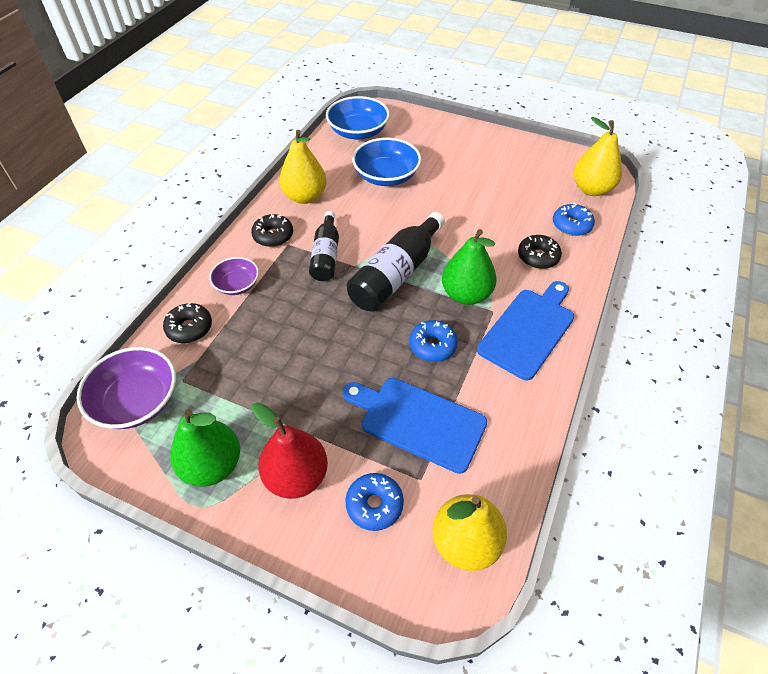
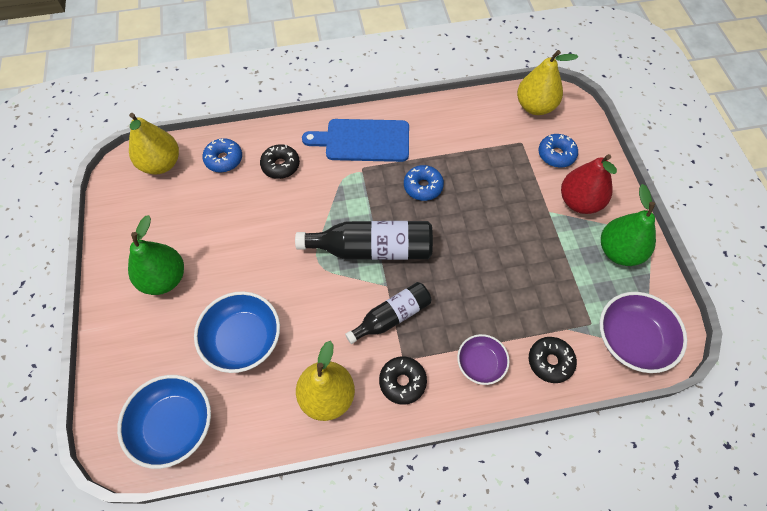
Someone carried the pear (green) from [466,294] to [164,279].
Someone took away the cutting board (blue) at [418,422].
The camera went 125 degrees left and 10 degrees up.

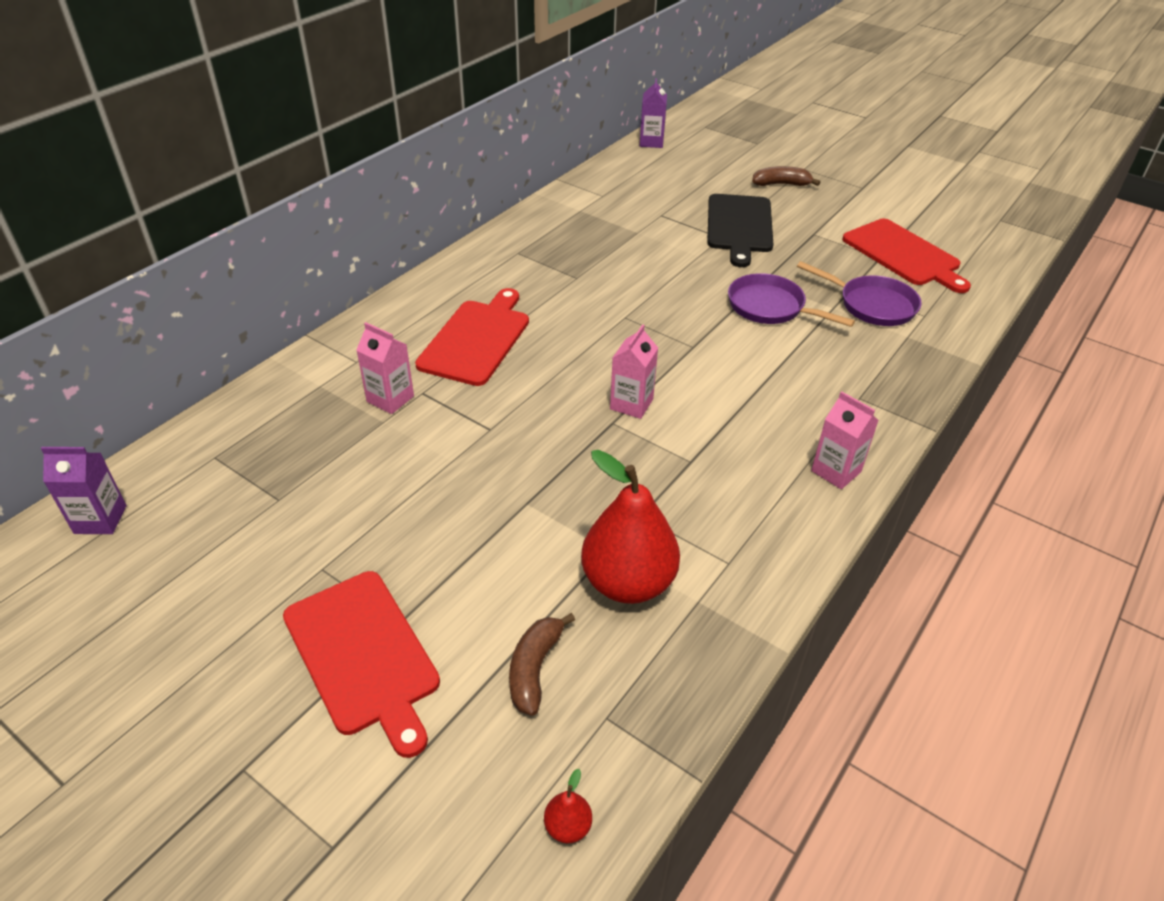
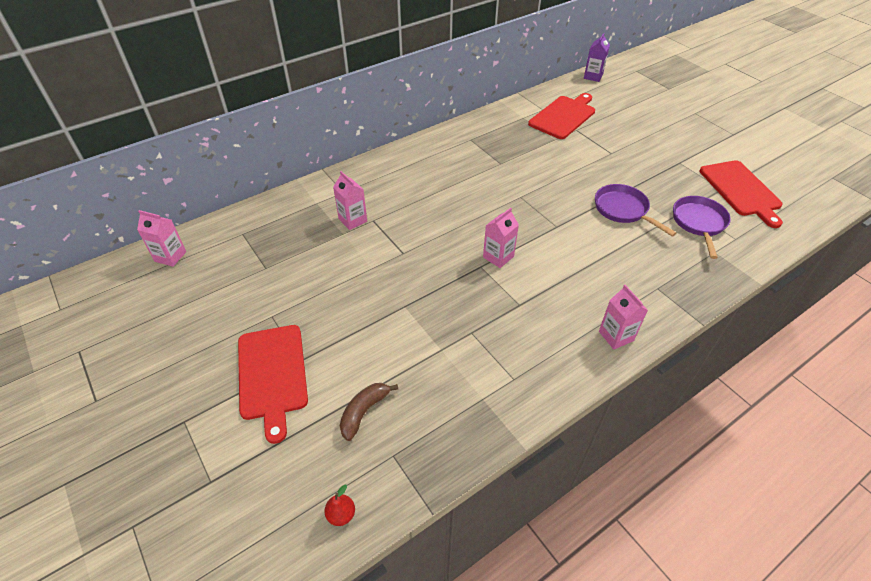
Someone repainted the carton (purple) at [100,519], which became the carton (pink) at [170,256].
Someone carried the cutting board (red) from [476,339] to [563,116].
Someone rotated the pan (purple) at [872,305] by 135 degrees counterclockwise.
Someone took away the pear (red) at [628,582].
Someone took away the cutting board (black) at [739,226].
Someone took away the banana (brown) at [781,184].
The camera went 20 degrees right and 5 degrees up.

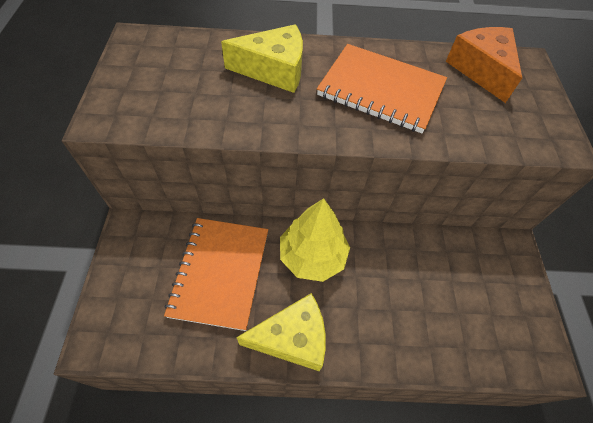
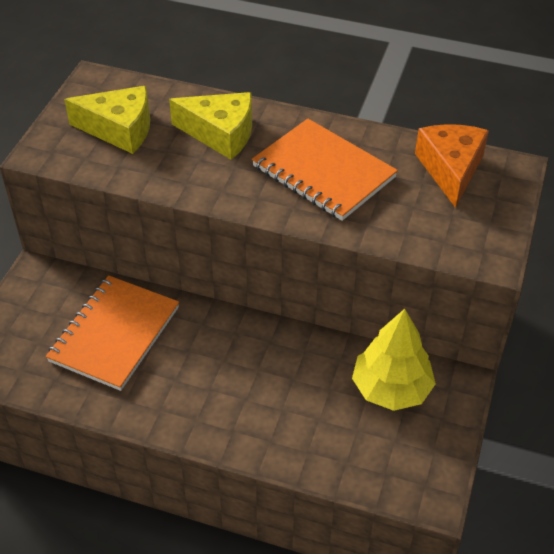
Someone carried the cheese (yellow) from [292,338] to [119,129].
Someone carried the tree (yellow) from [312,256] to [391,388].
The camera went 20 degrees right and 10 degrees down.

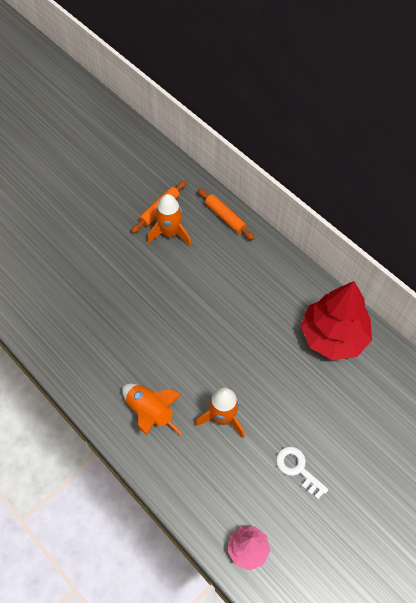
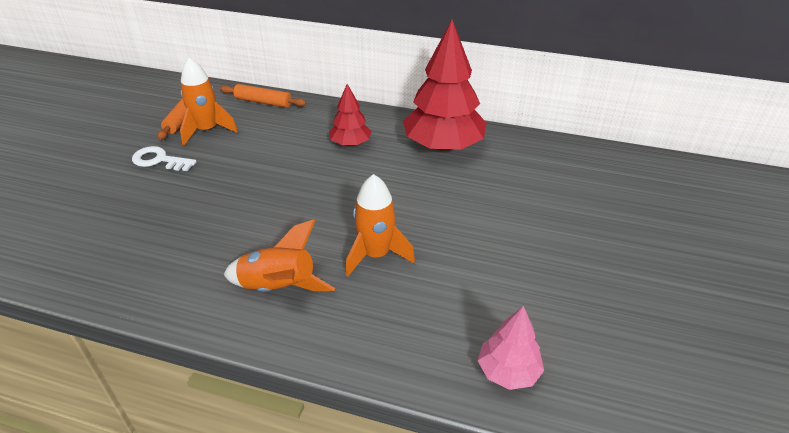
Someone carried the key (white) from [298,469] to [159,160].
Someone put down the tree (red) at [350,143].
The camera went 30 degrees left and 20 degrees down.

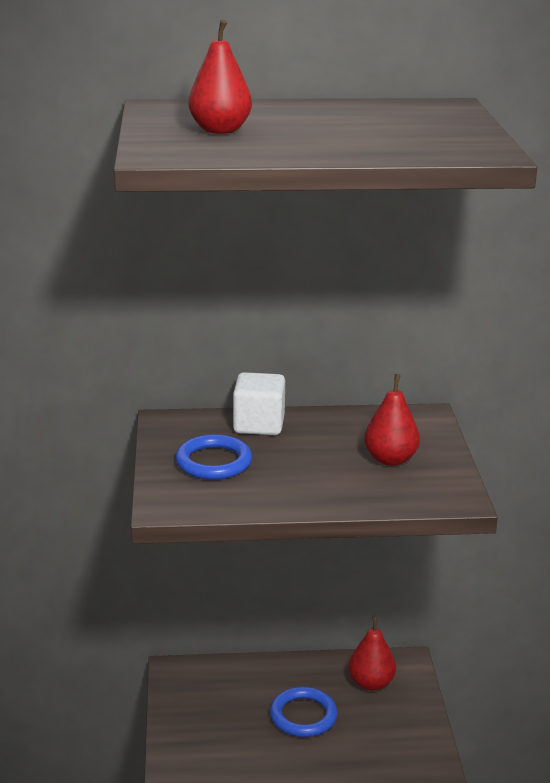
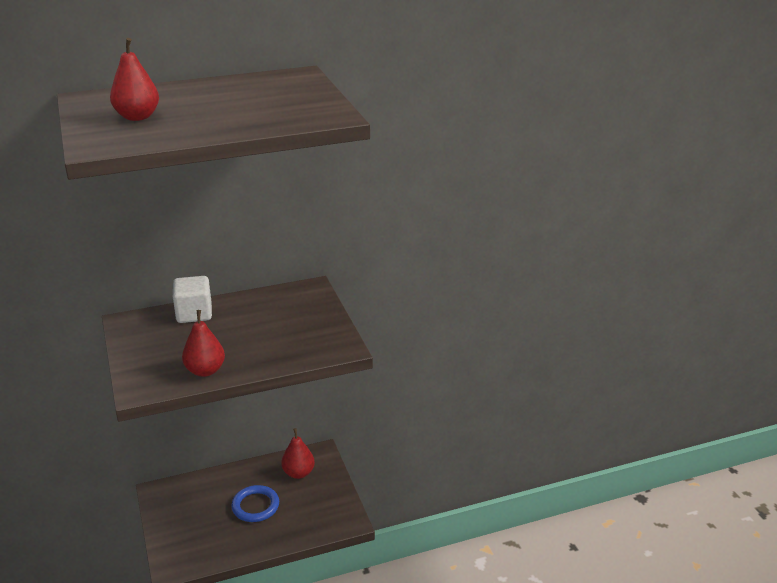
Someone carried the pear (red) from [390,459] to [205,371].
Someone took away the ring (blue) at [213,462].
The camera went 15 degrees left and 5 degrees up.

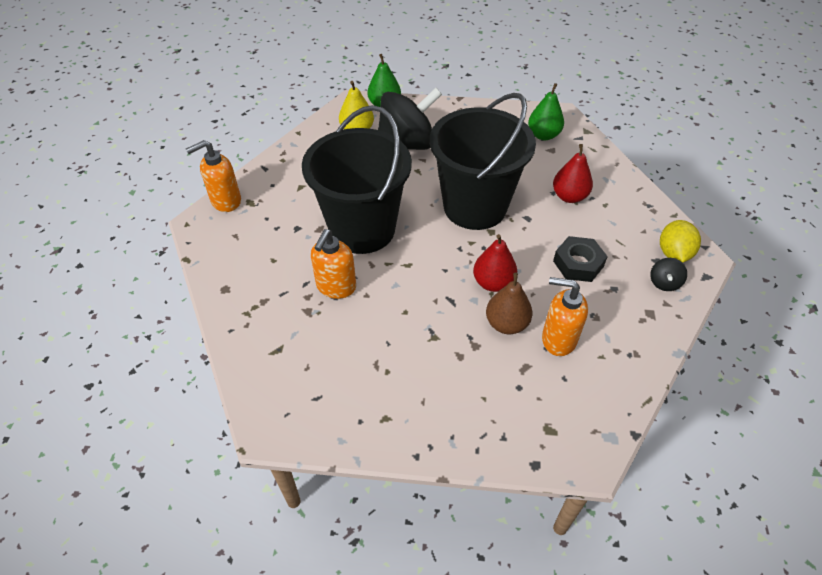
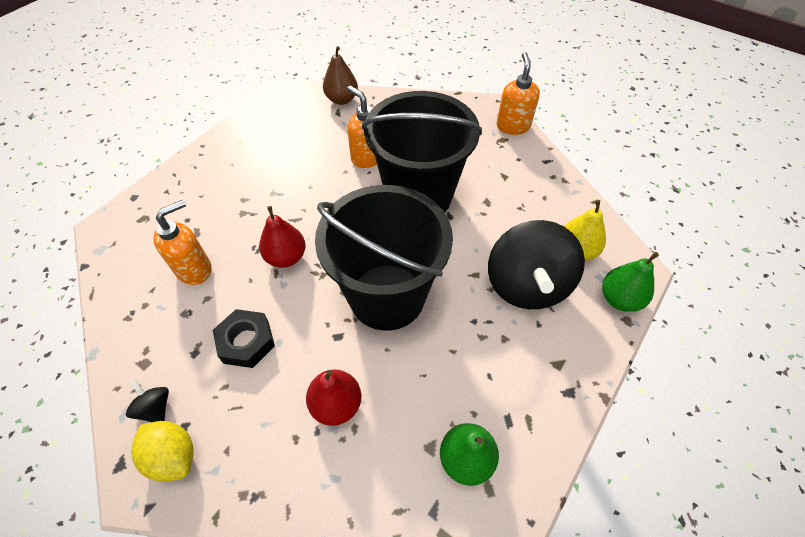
Someone carried the pear (brown) from [506,324] to [341,99].
The camera went 120 degrees right and 5 degrees up.

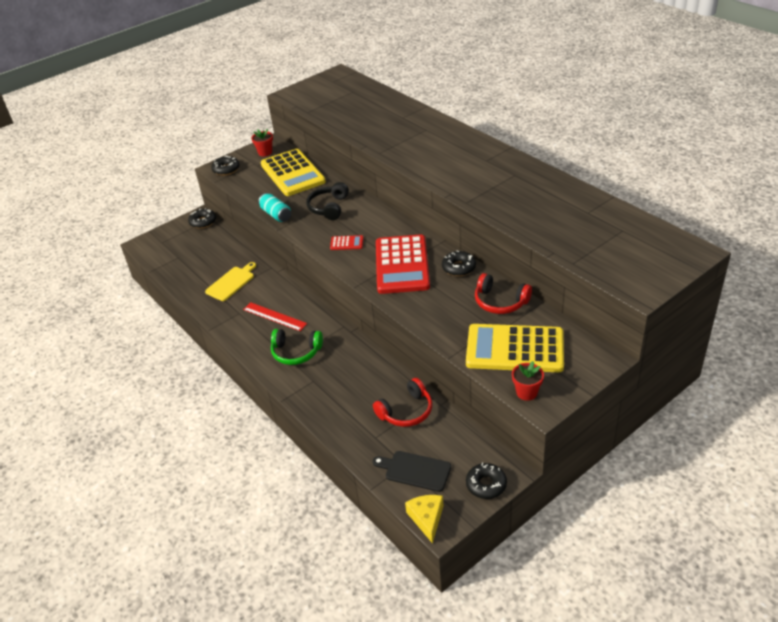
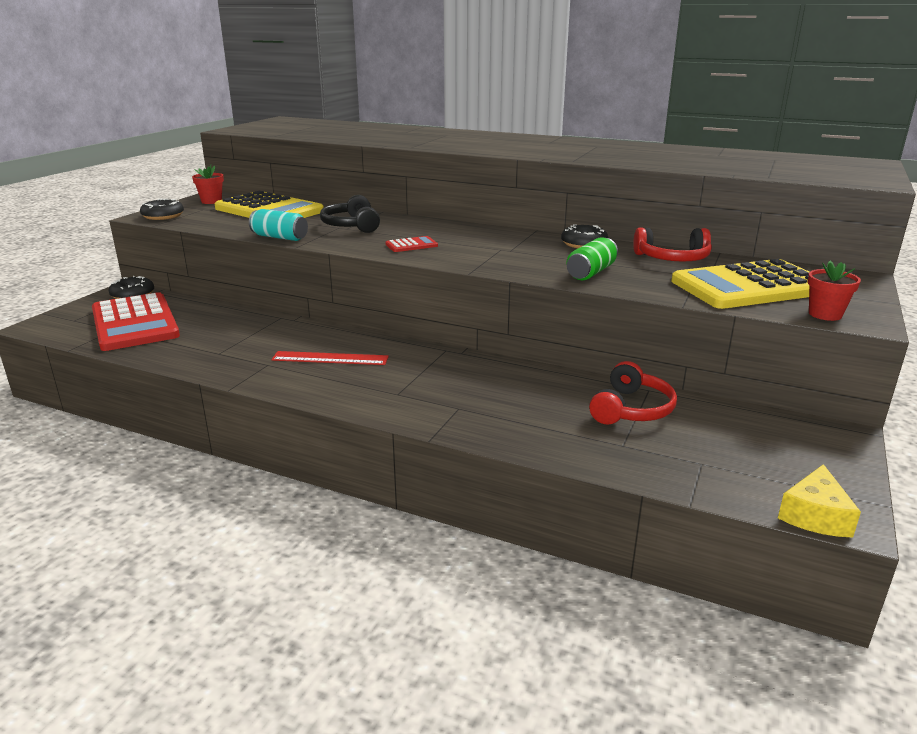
Someone carried the calculator (red) from [402,265] to [135,323].
Someone put down the can (green) at [591,272].
Someone rotated the cheese (yellow) at [426,518] by 120 degrees counterclockwise.
Someone took away the cutting board (yellow) at [231,282].
Someone took away the headphones (green) at [296,352].
Someone took away the cutting board (black) at [415,470].
Someone took away the donut (black) at [486,484].
The camera went 30 degrees left and 15 degrees down.

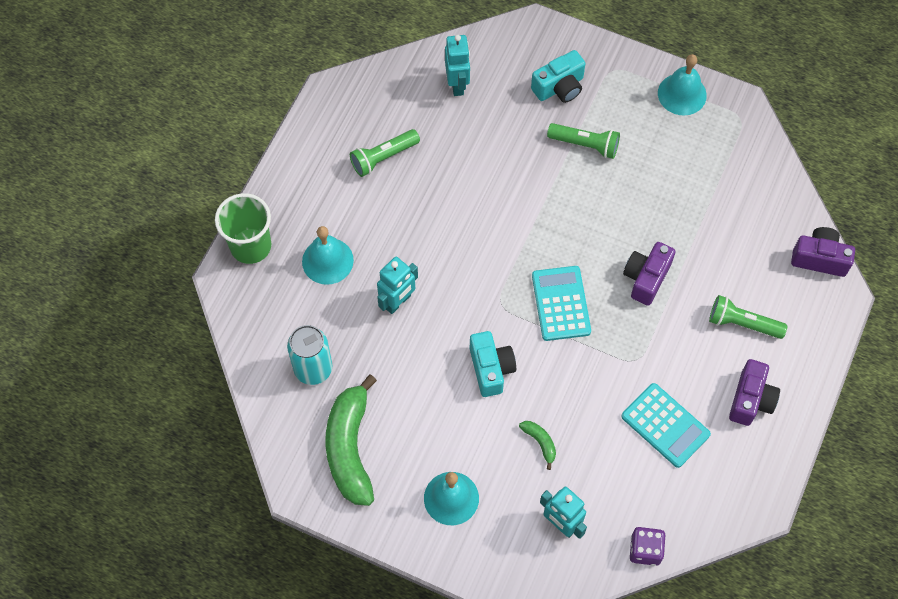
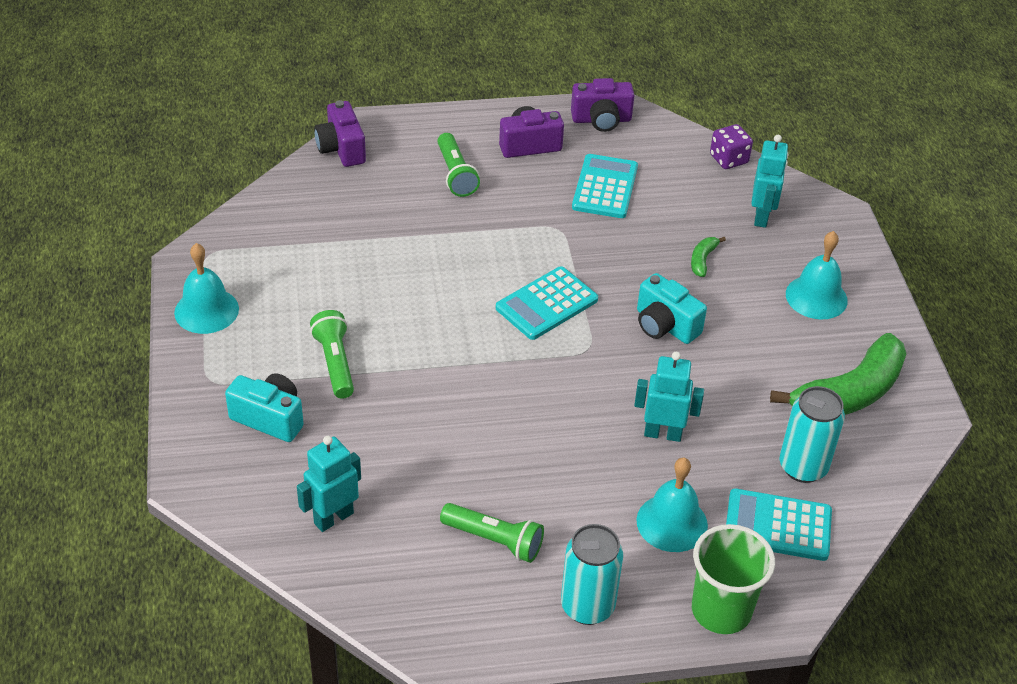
Someone put down the can (turquoise) at [587,606].
Someone carried the camera (purple) from [646,278] to [601,120].
Someone rotated the camera (turquoise) at [491,369] by 90 degrees counterclockwise.
Someone put down the calculator (turquoise) at [778,525].
The camera went 125 degrees left and 20 degrees down.

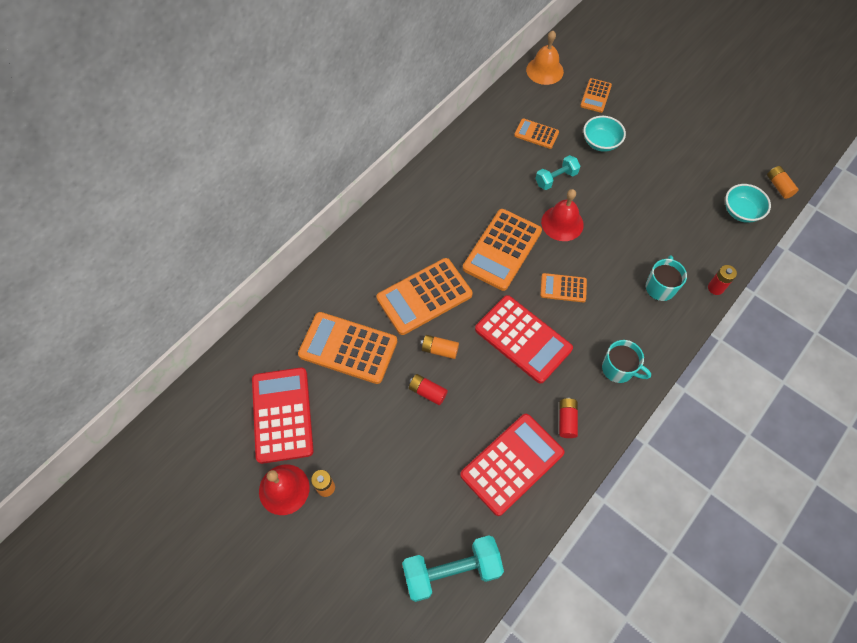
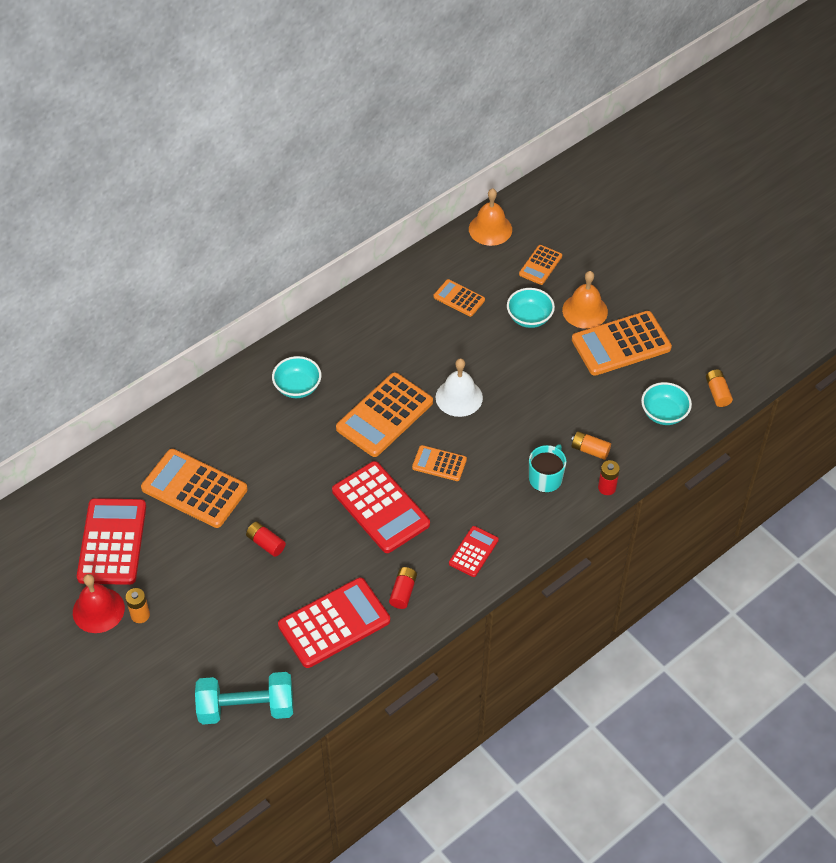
Someone put down the bowl (turquoise) at [297,387].
Someone repainted the bell (red) at [562,223], which became the bell (white) at [459,397].
Someone swapped the mug (turquoise) at [618,369] for the calculator (red) at [473,552].
Someone put down the bell (orange) at [585,311].
Someone carried the battery (orange) from [439,350] to [590,450].
Someone carried the calculator (orange) from [424,296] to [621,344].
Someone took away the dumbbell (turquoise) at [556,179].
The camera went 10 degrees right and 10 degrees down.

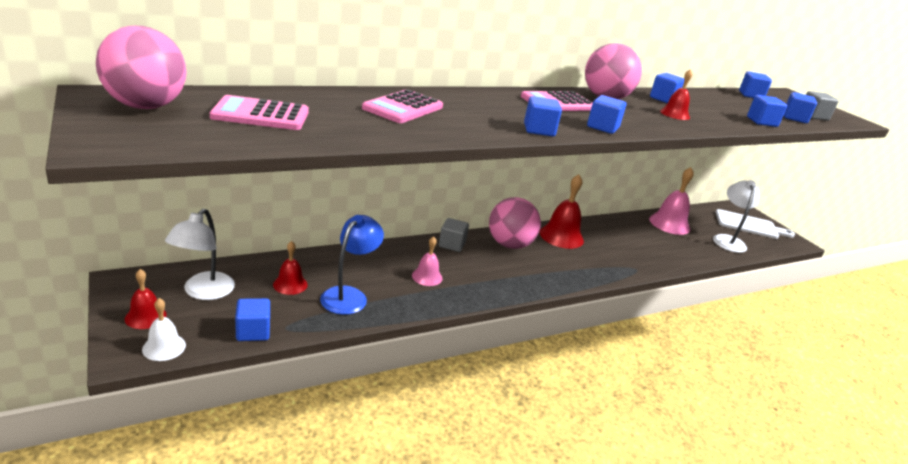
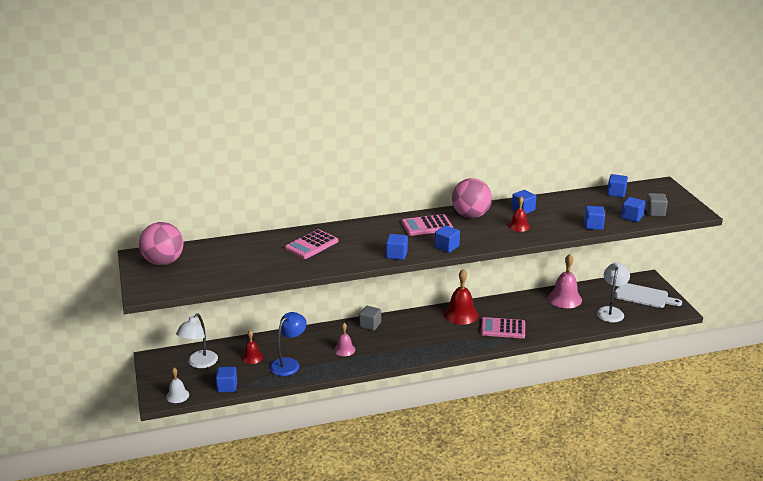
Someone carried the calculator (pink) from [261,115] to [502,328].
Someone took away the bell (red) at [145,317].
Someone took away the ball (pink) at [509,244].
The camera went 15 degrees right and 0 degrees up.

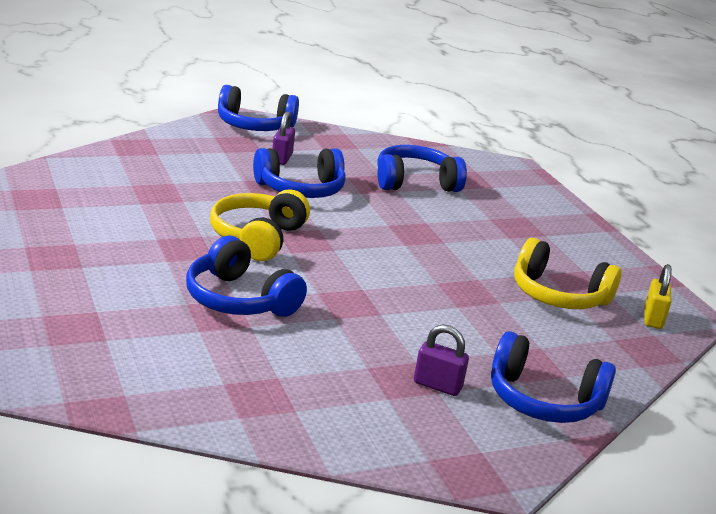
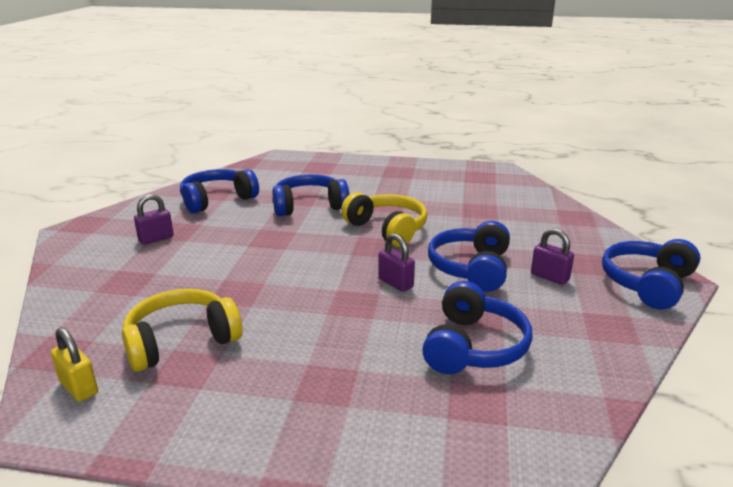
Someone carried the headphones (blue) from [543,400] to [217,200].
Someone put down the padlock (purple) at [395,283].
The camera went 125 degrees right and 0 degrees up.

